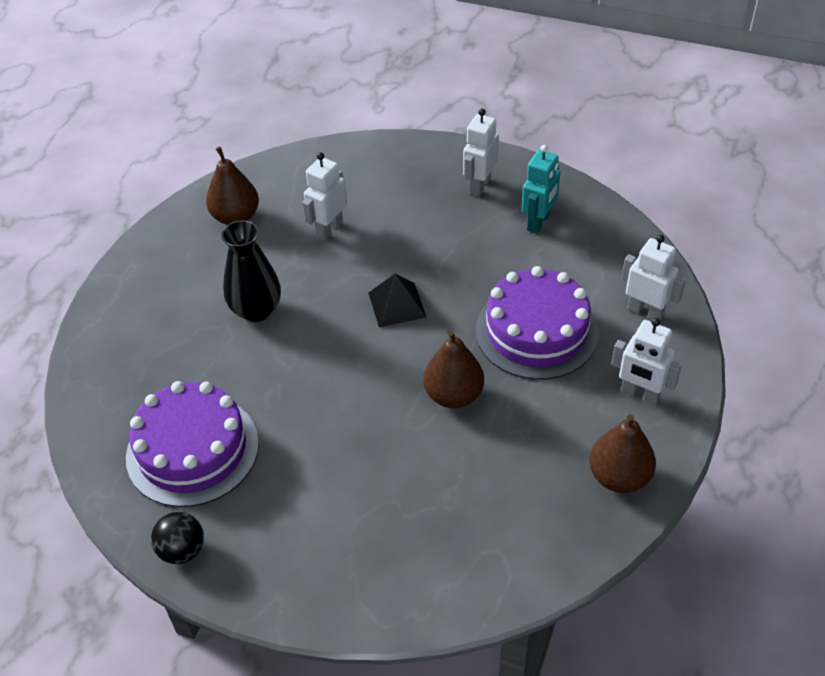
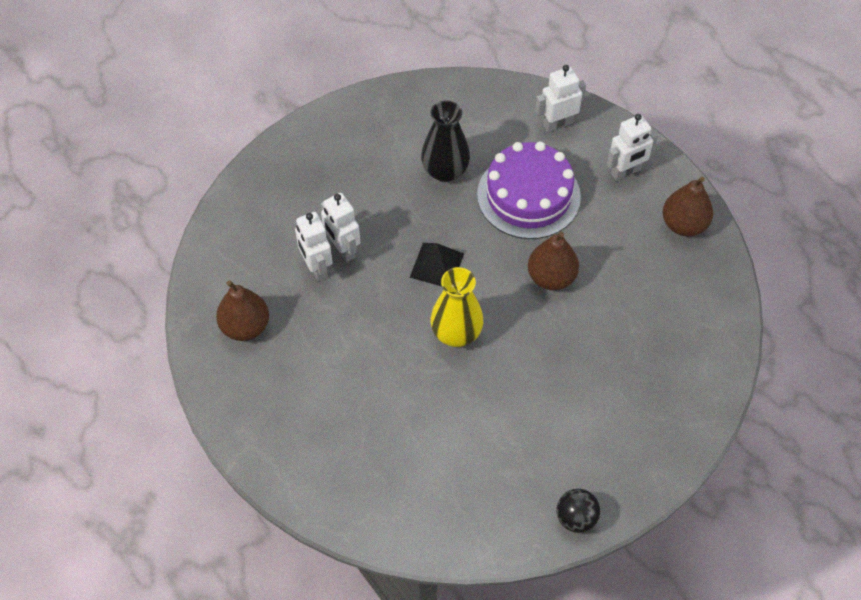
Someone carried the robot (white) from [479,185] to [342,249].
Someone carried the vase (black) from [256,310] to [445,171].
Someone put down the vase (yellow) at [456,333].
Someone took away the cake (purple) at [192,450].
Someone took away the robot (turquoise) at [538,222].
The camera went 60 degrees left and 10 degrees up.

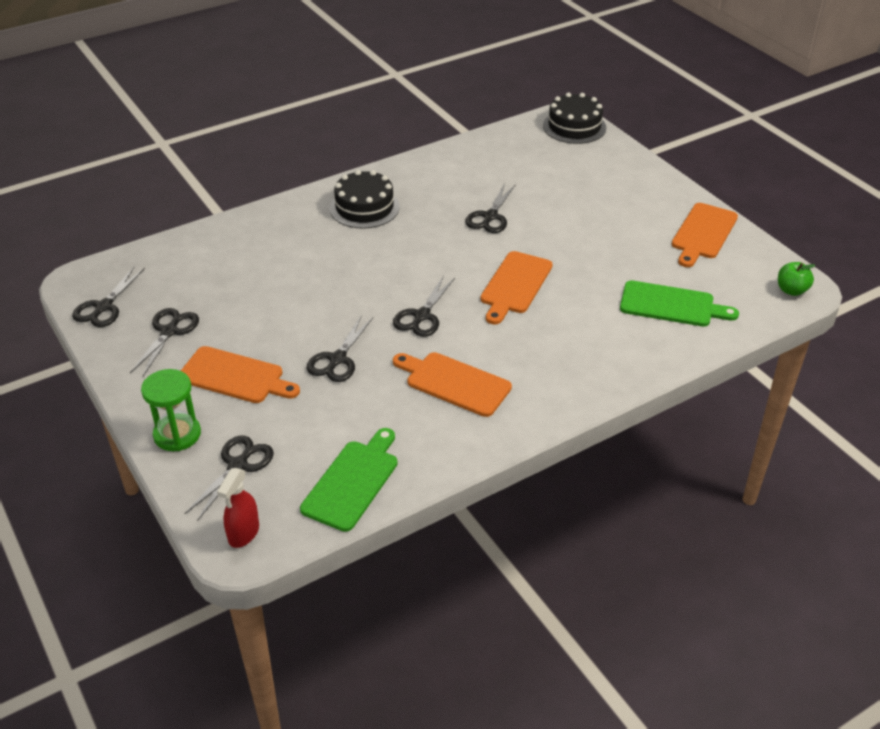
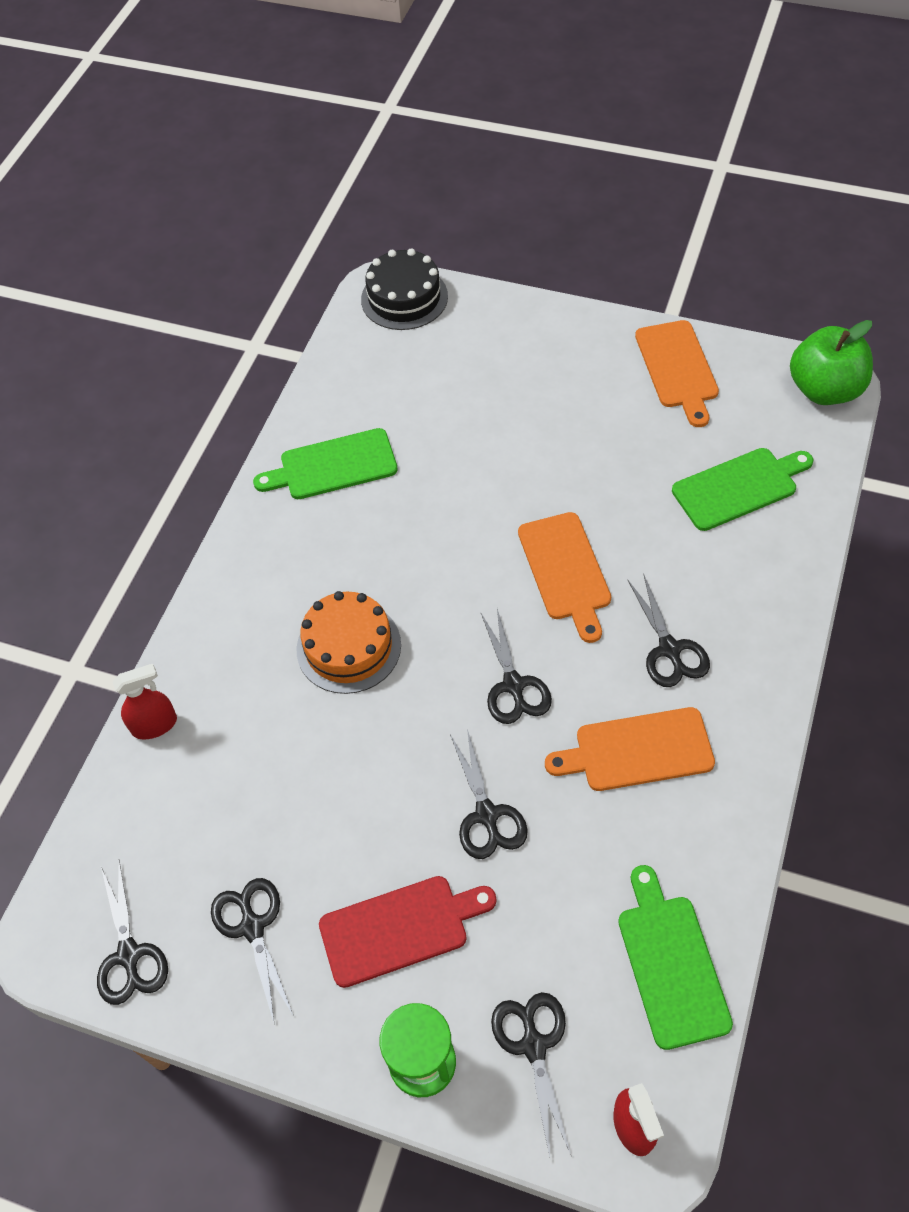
Someone put down the spray bottle (red) at [155,725].
Someone put down the cutting board (green) at [333,466].
Someone put down the cake (orange) at [348,647].
Someone repainted the cutting board (orange) at [235,376], which became the cutting board (red) at [400,928].
Someone carried the scissors (black) from [490,217] to [669,649].
Someone scaled the apple (green) at [791,290] by 1.86.
Someone took away the cake (black) at [364,207].
The camera went 35 degrees left and 15 degrees up.

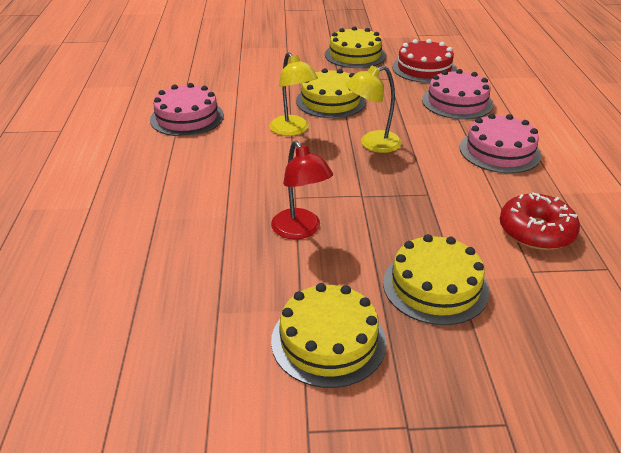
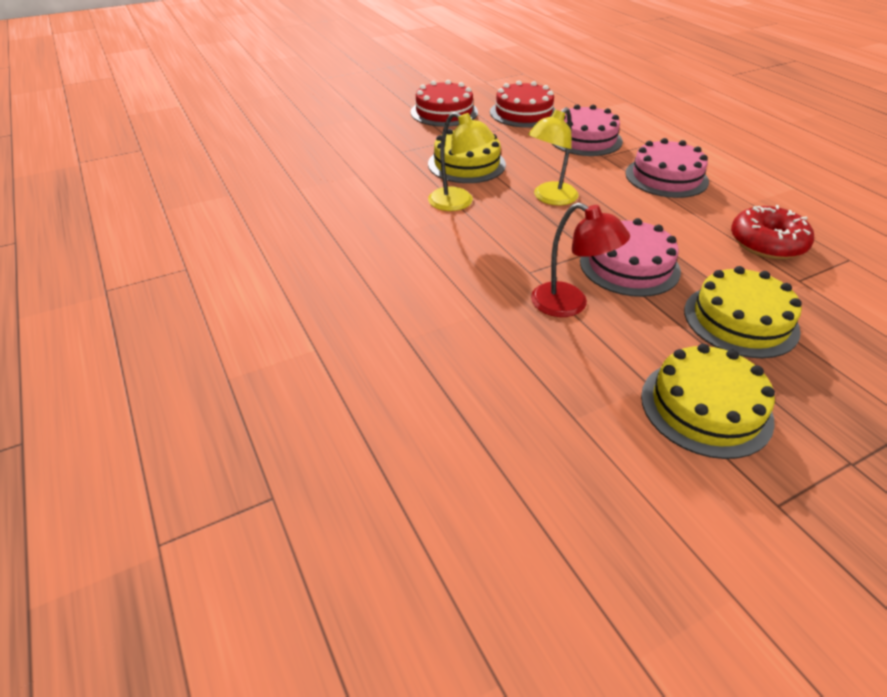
Someone repainted the cake (yellow) at [355,55], which became the cake (red) at [444,112].
Someone carried the cake (pink) from [187,117] to [629,266].
The camera went 25 degrees left and 5 degrees up.

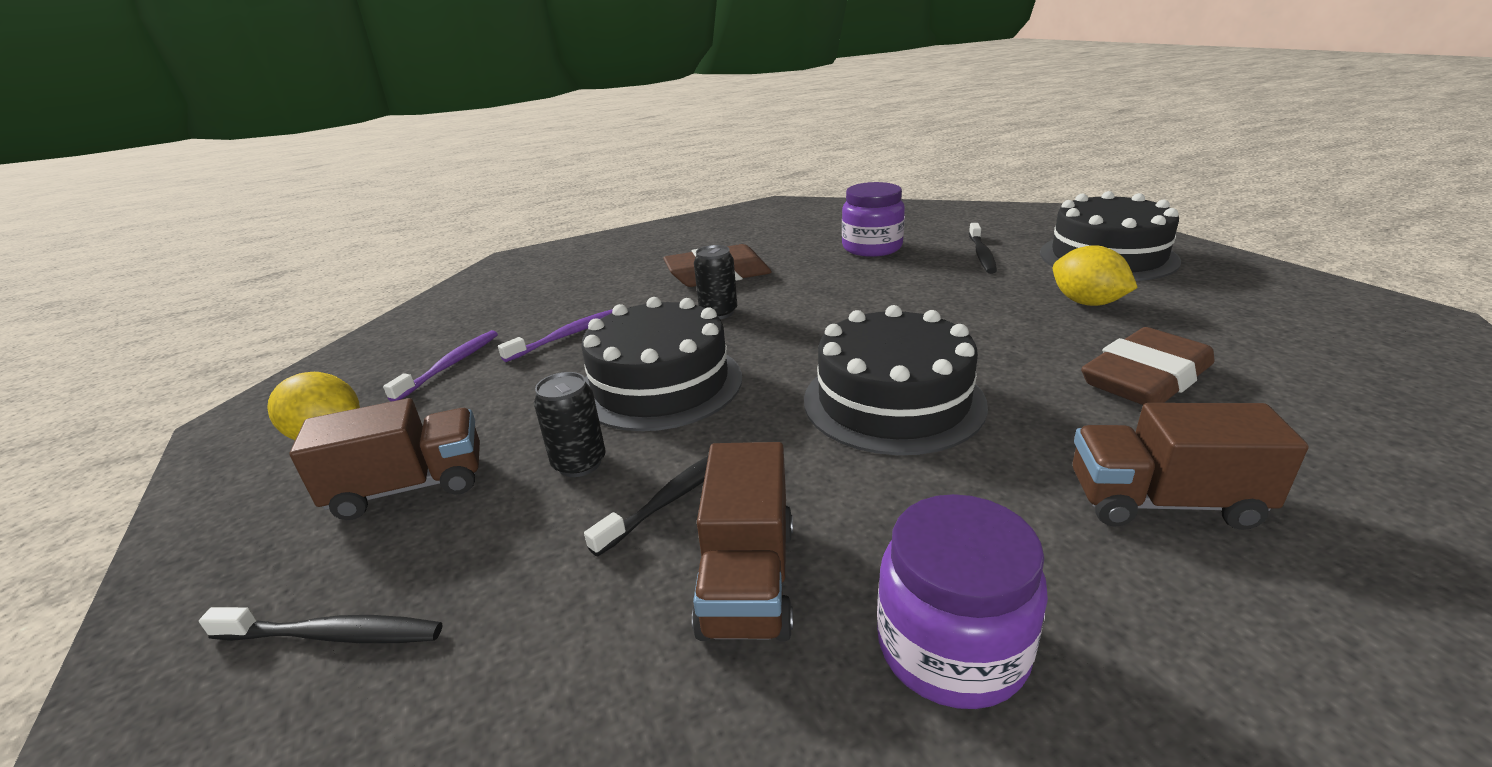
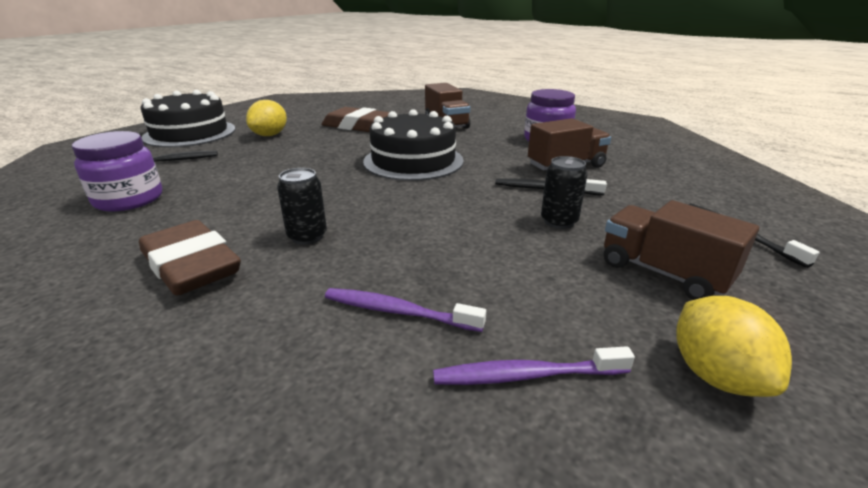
Someone took away the cake (black) at [660,384].
The camera went 120 degrees left and 0 degrees up.

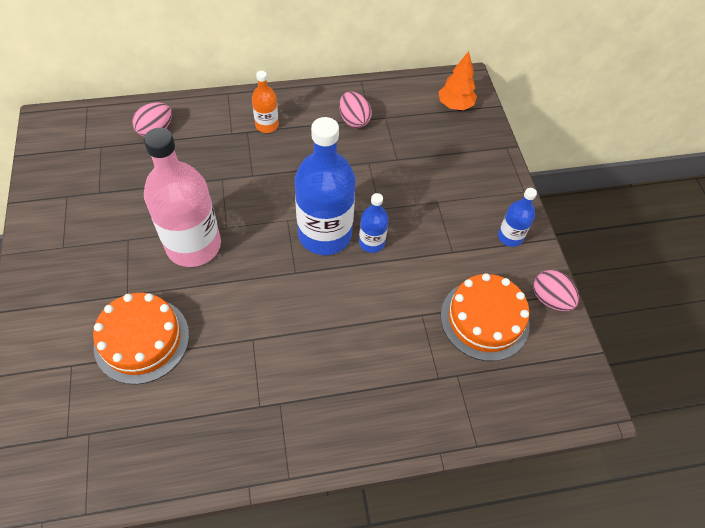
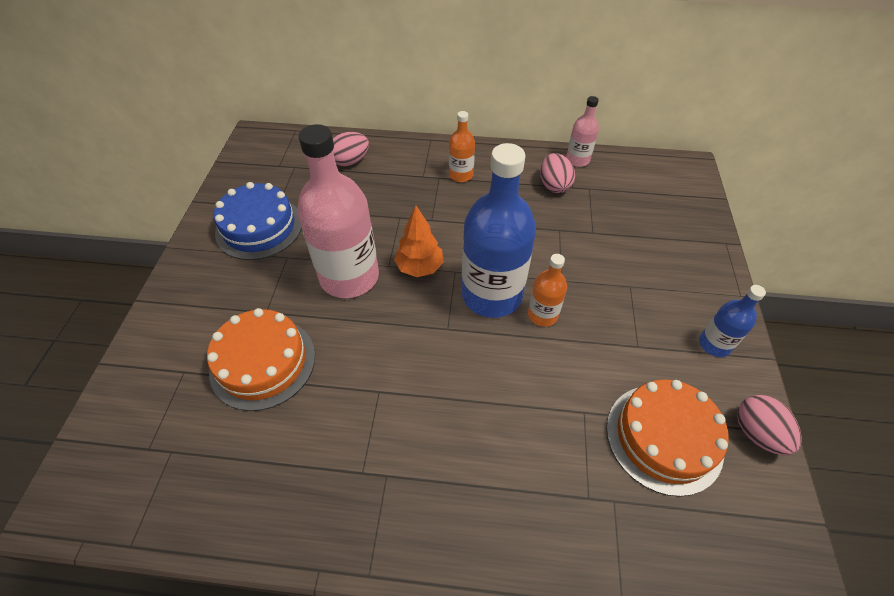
Someone put down the cake (blue) at [259,227].
Someone carried the tree (orange) from [455,105] to [419,267].
Someone repainted the bottle (blue) at [371,242], which became the bottle (orange) at [542,315].
Someone put down the bottle (pink) at [577,160].
The camera went 20 degrees right and 5 degrees down.

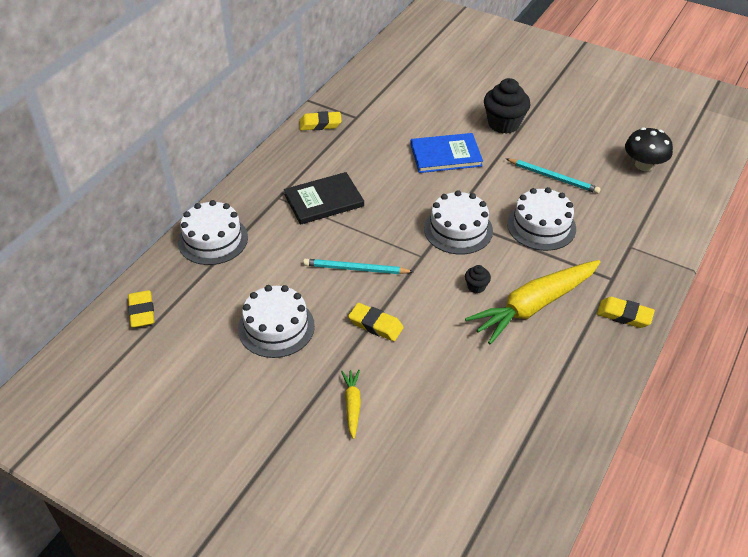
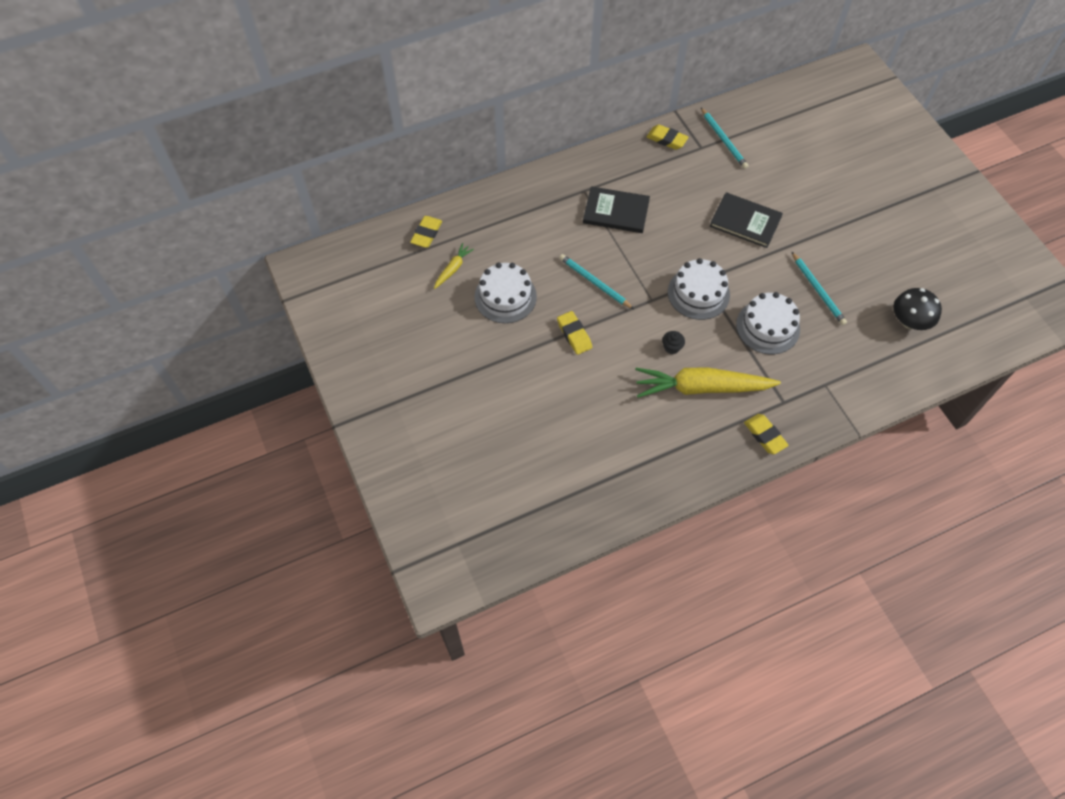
Someone carried the carrot (yellow) from [352,405] to [453,269].
Someone put down the pencil (turquoise) at [723,140].
Someone repainted the book (blue) at [445,155], which became the book (black) at [745,221].
Someone took away the cake (white) at [213,240].
Someone took away the cupcake (black) at [504,124].
The camera went 35 degrees right and 15 degrees up.

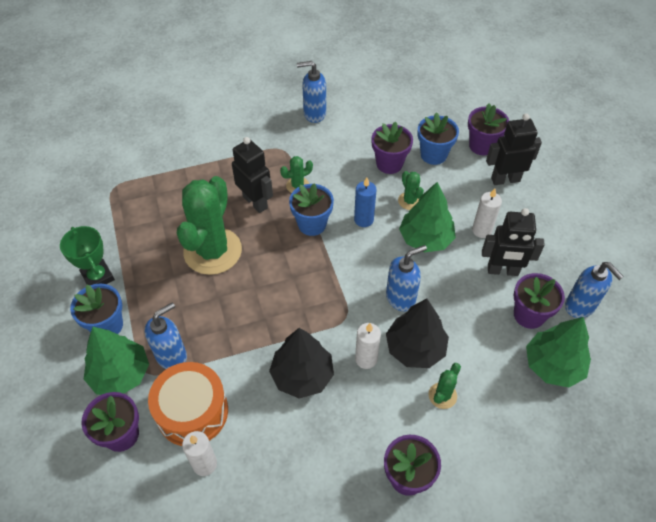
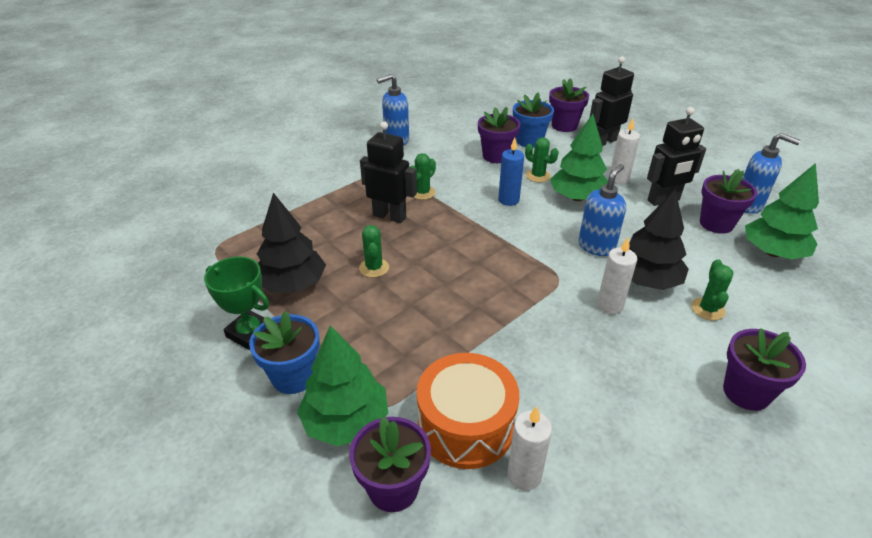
Someone carried the tree (black) from [302,375] to [292,284].
Someone scaled the cactus (green) at [212,251] by 0.43.
Someone took away the soap dispenser (blue) at [172,356].
Someone took away the flower pot (blue) at [312,224].
The camera went 25 degrees left and 15 degrees down.

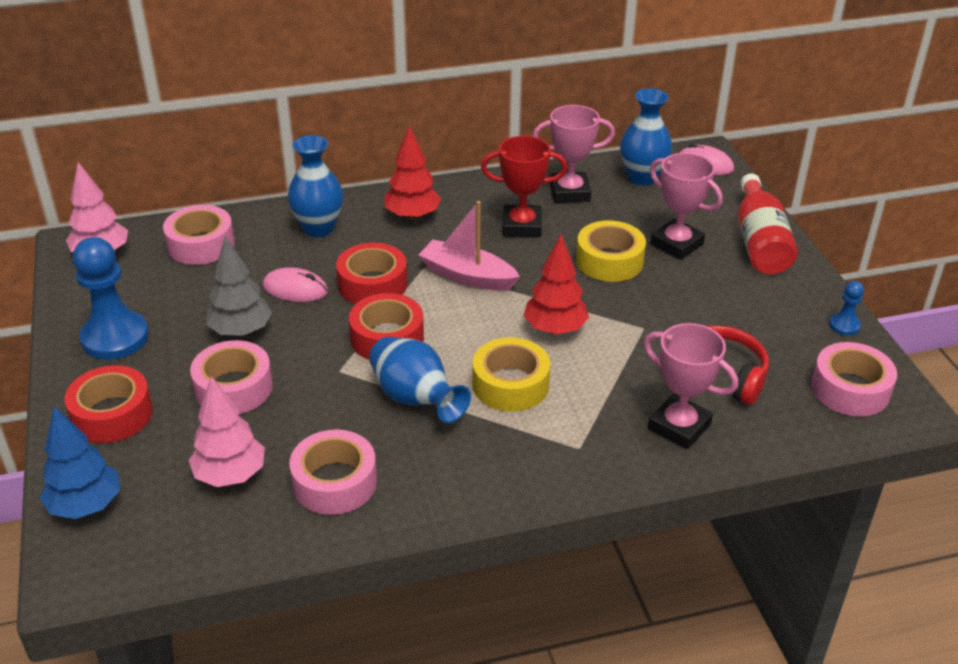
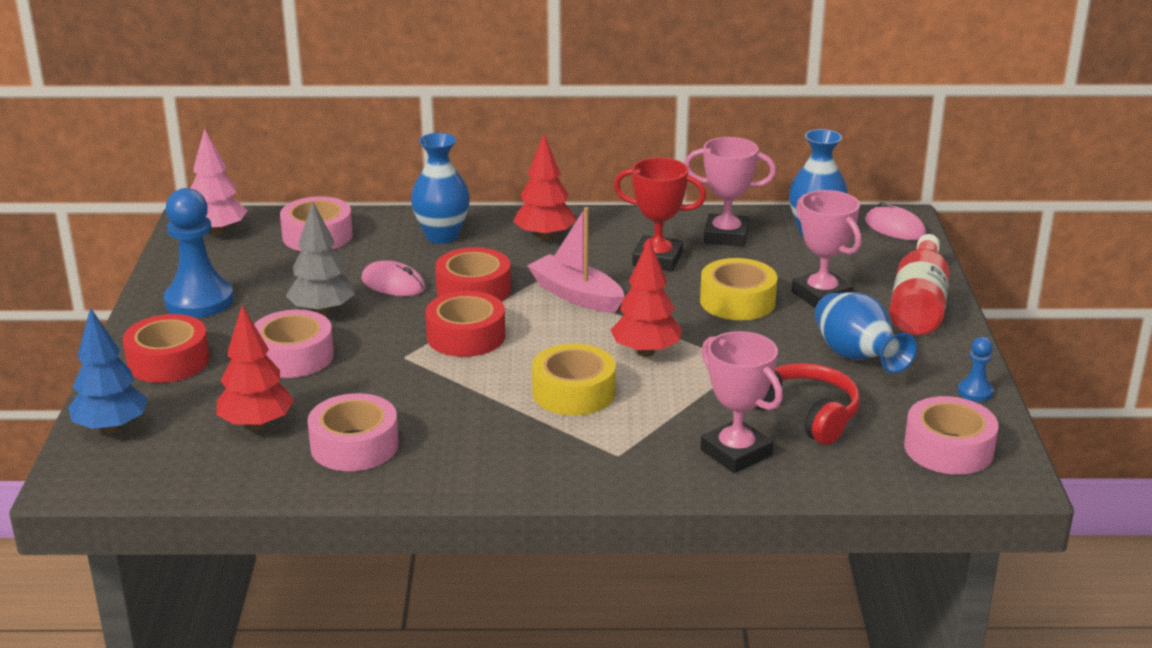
Someone repainted the tree (pink) at [230,475], which became the tree (red) at [257,425].
Someone carried the vase (blue) from [415,399] to [857,357].
The camera went 15 degrees right and 10 degrees down.

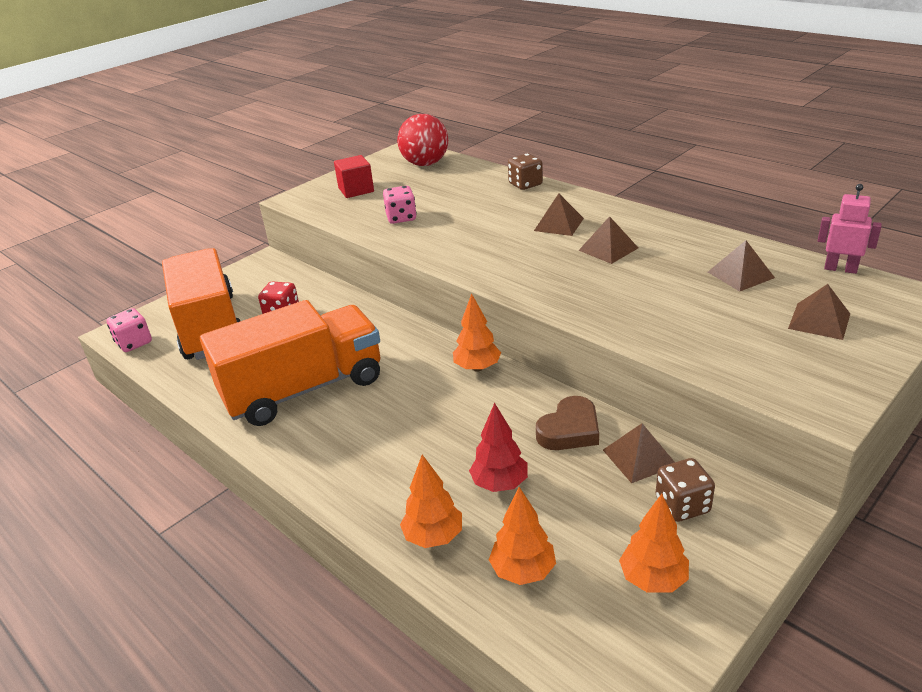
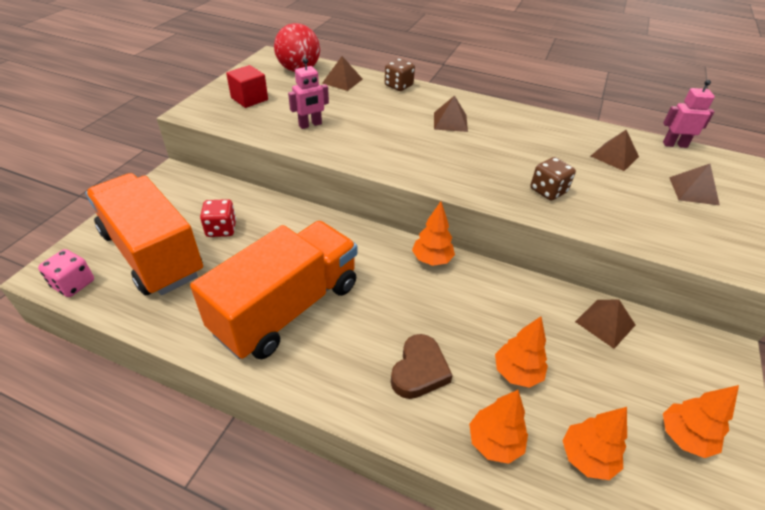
Someone swapped the dice (pink) at [401,218] for the robot (pink) at [310,125].
Someone carried the pyramid (brown) from [608,249] to [342,81].
Someone carried the heart (brown) from [569,430] to [419,370].
Someone repainted the tree (red) at [500,484], which became the tree (orange) at [517,373].
Someone carried the dice (brown) from [682,505] to [548,191].
The camera went 25 degrees left and 10 degrees up.

